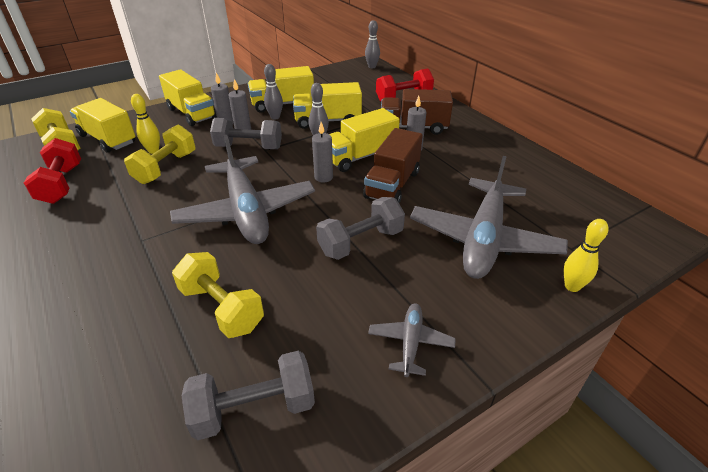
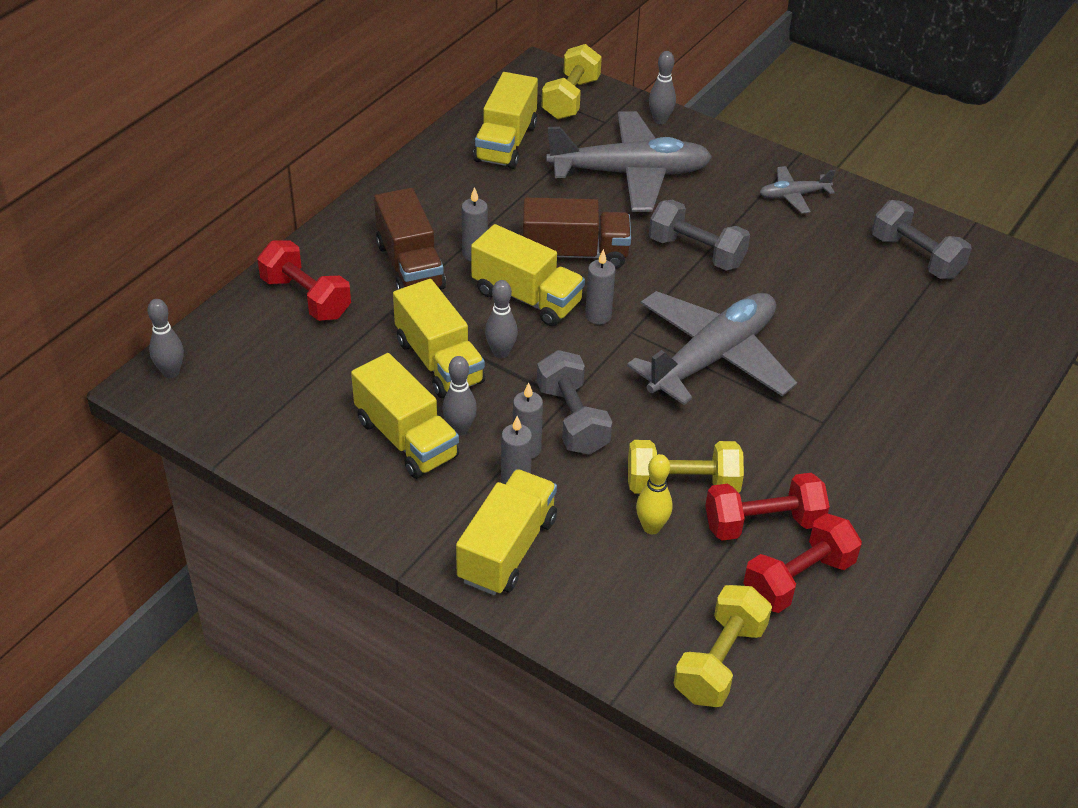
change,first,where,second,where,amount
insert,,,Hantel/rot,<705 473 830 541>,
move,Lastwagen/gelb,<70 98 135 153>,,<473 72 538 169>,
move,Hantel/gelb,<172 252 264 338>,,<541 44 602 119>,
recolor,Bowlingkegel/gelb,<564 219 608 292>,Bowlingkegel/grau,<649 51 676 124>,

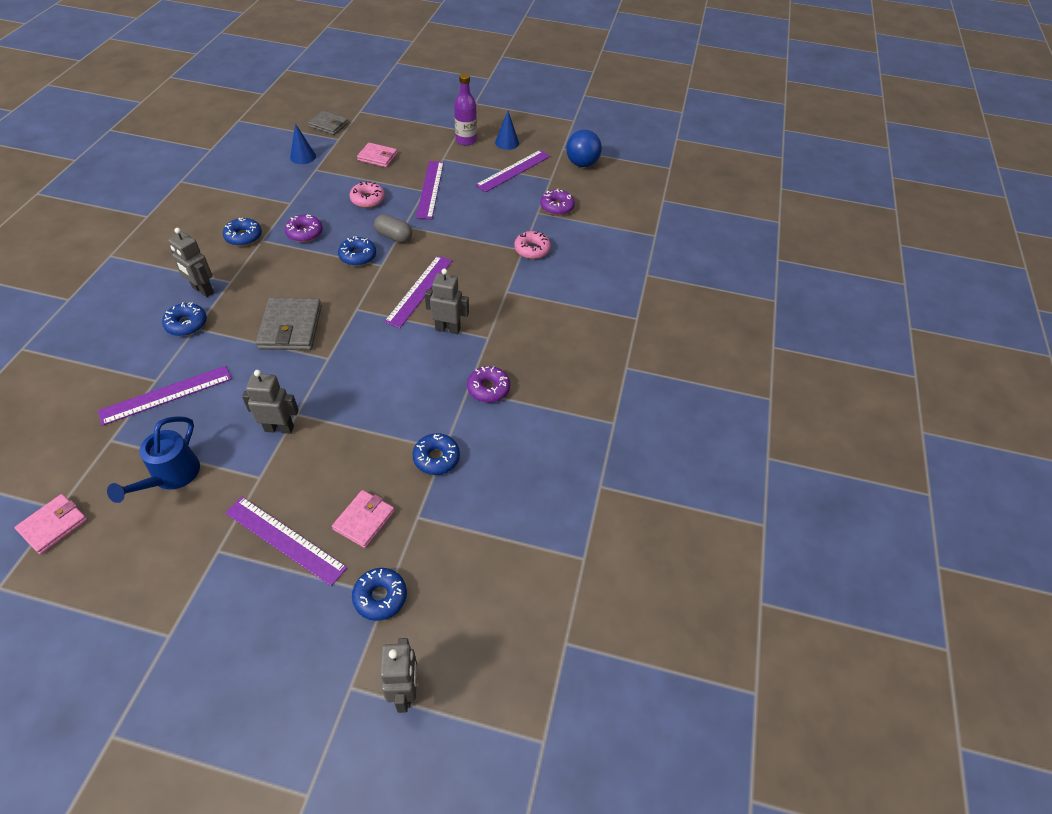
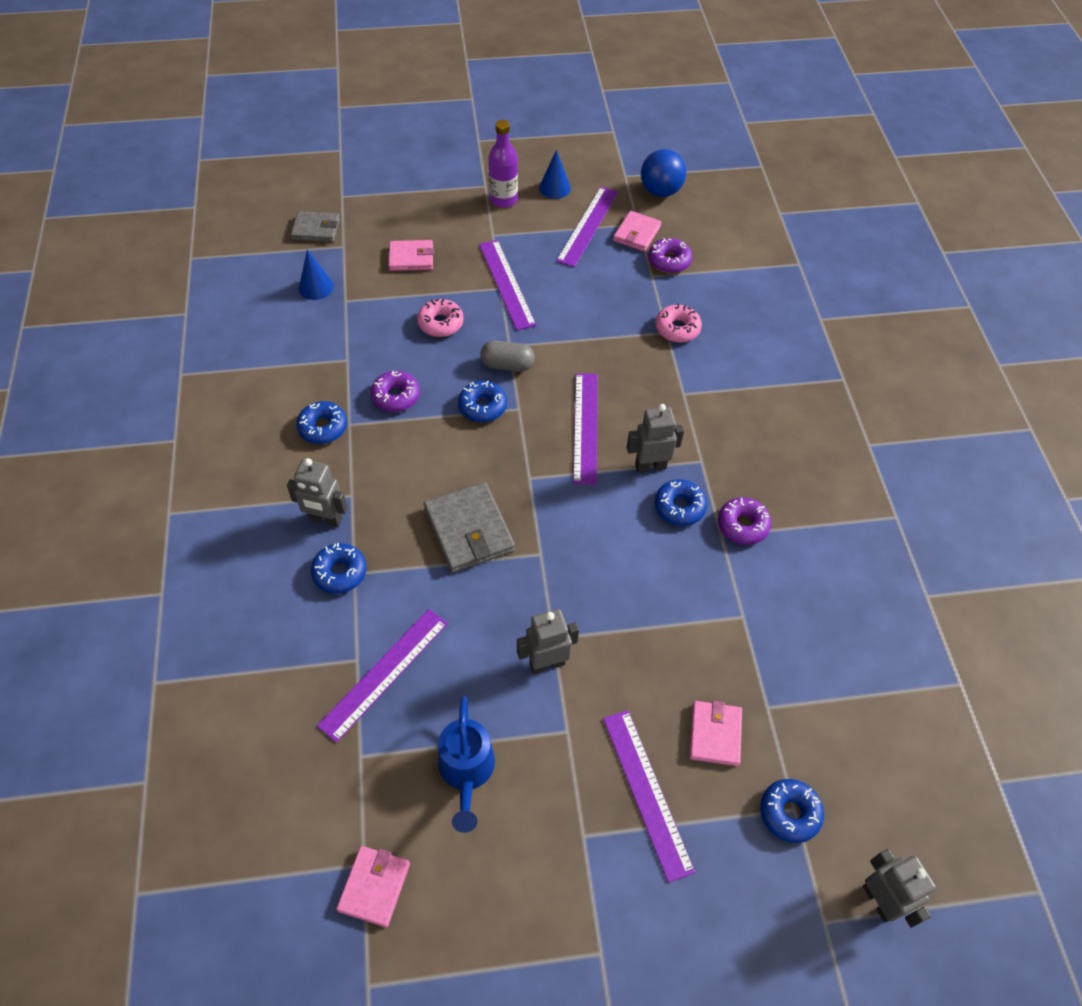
change,first,where,second,where,amount
insert,,,Geldbörse/rosa,<613 211 661 252>,
move,Donut/blau,<412 433 460 475>,,<655 479 707 526>,
rotate,Lineal/lila,<225 497 347 586>,,<603 710 695 883>,60 degrees clockwise

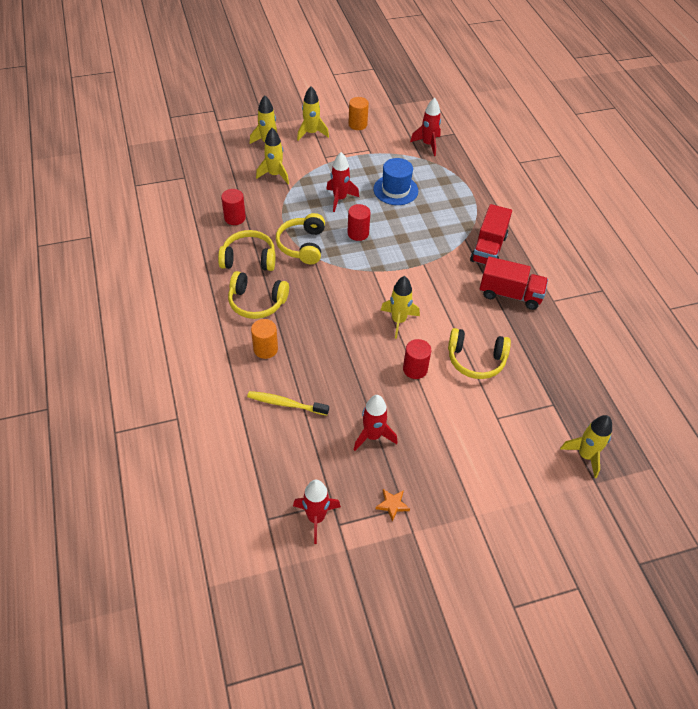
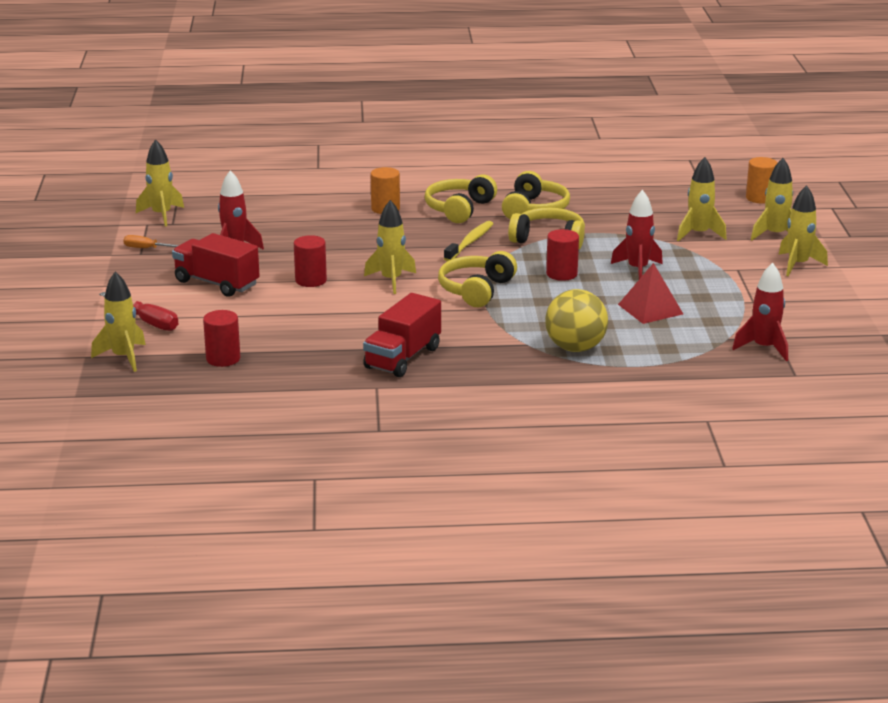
change,first,where,second,where,amount
insert,,,Schraubenzieher/rot,<99 292 178 331>,
insert,,,Ball/gelb,<545 289 608 352>,
move,Vollzylinder/rot,<221 189 246 225>,,<203 310 241 367>,
move,Zahnbürste/gelb,<247 391 329 416>,,<444 221 493 261>,
move,Vollzylinder/orange,<349 97 369 130>,,<746 157 778 204>,
move,Kopfhörer/gelb,<448 328 511 379>,,<438 251 517 307>,
move,Lastwagen/rot,<470 204 512 265>,,<172 233 260 297>,
replace,Hut/blau,<373 158 418 205>,Pyramide/rot,<618 263 683 324>,
replace,Stern/orange,<376 489 410 522>,Schraubenzieher/orange,<123 235 179 248>,
recolor,Rakete/rot,<293 480 341 544>,Rakete/gelb,<136 139 184 226>,

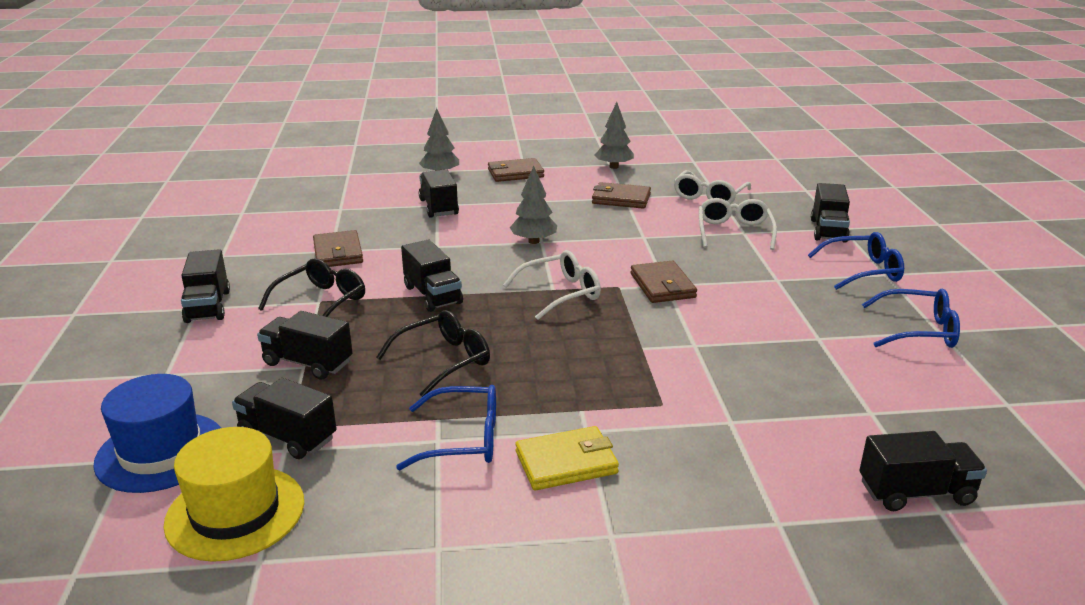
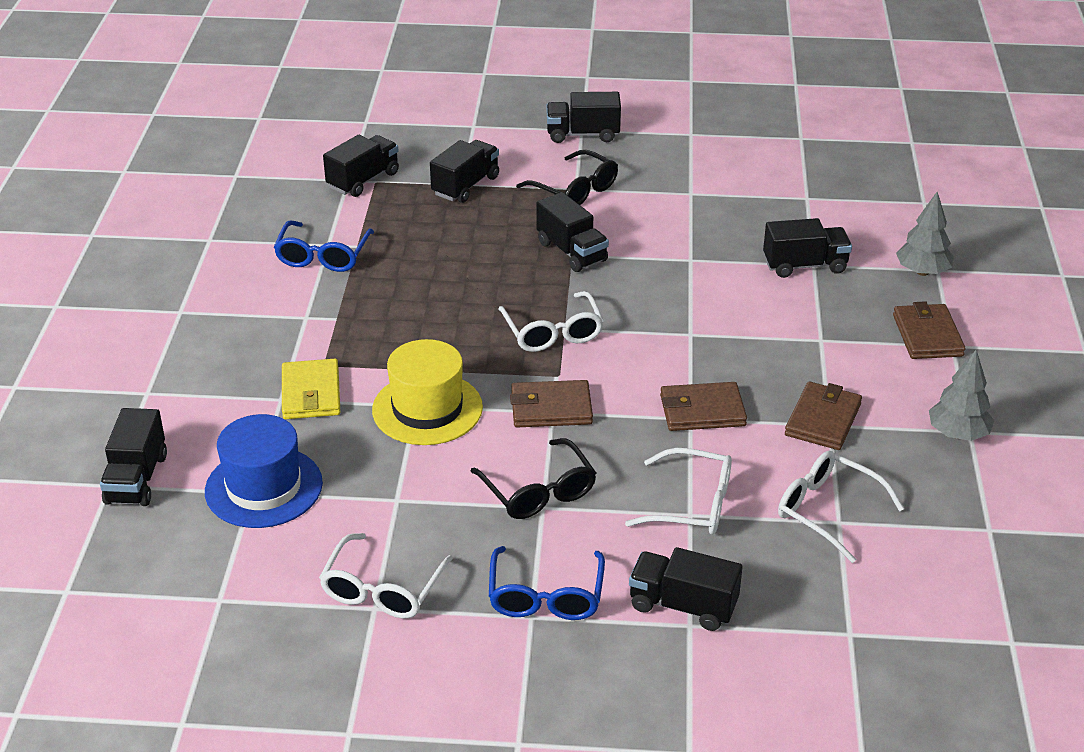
change,first,where,second,where,amount
delete,Baum/grau,<510 166 557 244>,,,
move,Hut/blau,<93 374 221 493>,,<205 414 323 528>,
move,Hut/gelb,<163 427 304 562>,,<372 339 483 445>,
move,Geldbörse/braun,<313 230 363 267>,,<660 382 747 431>,
move,Brille/schwarz,<376 310 490 397>,,<471 438 596 519>,
move,Geldbörse/gelb,<515 426 619 490>,,<282 359 341 419>,
recolor,Brille/blau,<862 289 960 348>,Brille/weiß,<319 533 453 619>,
rotate,Lastwagen/schwarz,<401 240 463 312>,,<536 192 609 272>,105 degrees counterclockwise

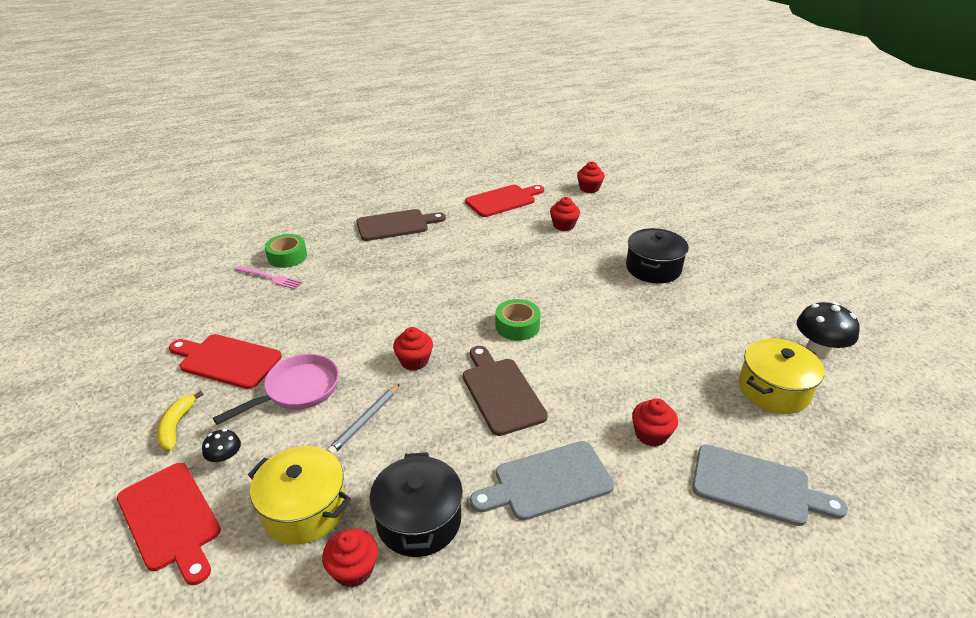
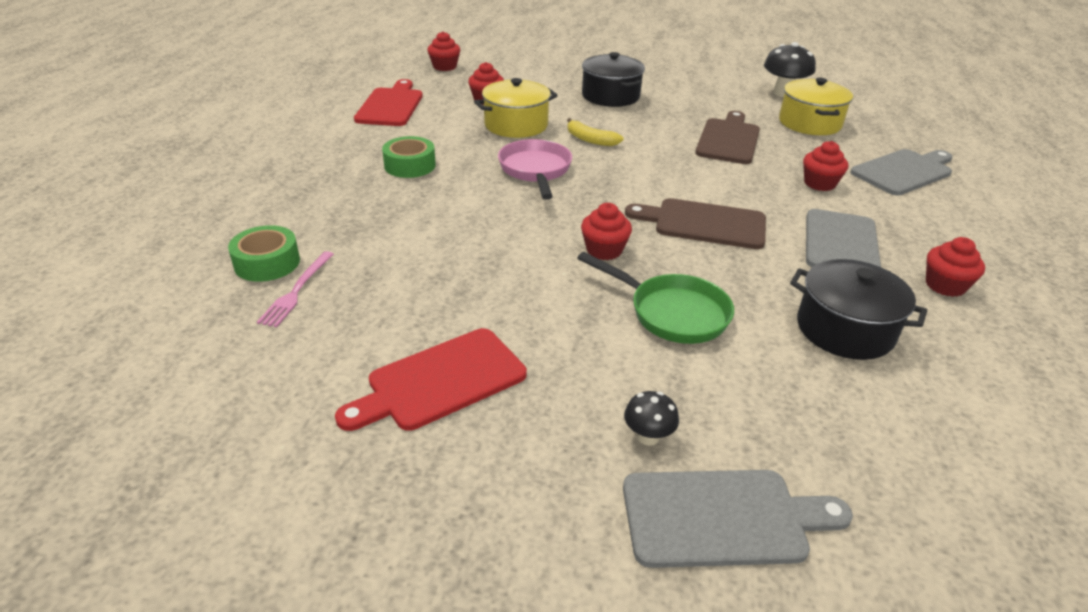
change,first,where,second,where,amount
move,Banane/gelb,<157 391 203 450>,,<567 118 624 146>,
move,Pfanne/rosa,<213 354 339 425>,,<498 139 572 200>,
move,Kochtopf/gelb,<248 446 351 545>,,<474 78 558 138>,
move,Muffin/rot,<322 528 378 587>,,<926 237 985 297>,
move,Schneidebrett/braun,<356 209 446 241>,,<695 111 760 164>,
move,Klebeband/grün,<495 299 540 341>,,<382 136 436 178>,
replace,Bleistift/grau,<327 384 400 455>,Pfanne/grün,<577 252 734 344>,
recolor,Schneidebrett/rot,<117 463 221 585>,Schneidebrett/grau,<623 470 853 568>,
rotate,Gabel/rosa,<235 266 303 289>,,<257 251 334 327>,135 degrees clockwise

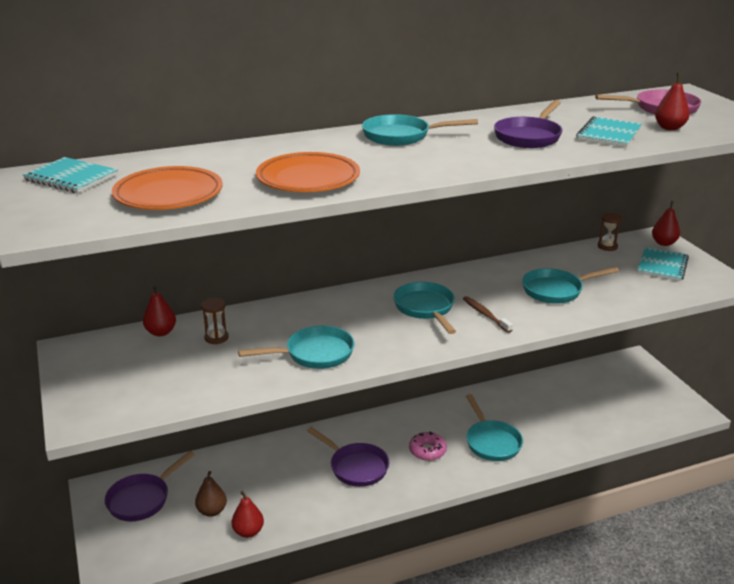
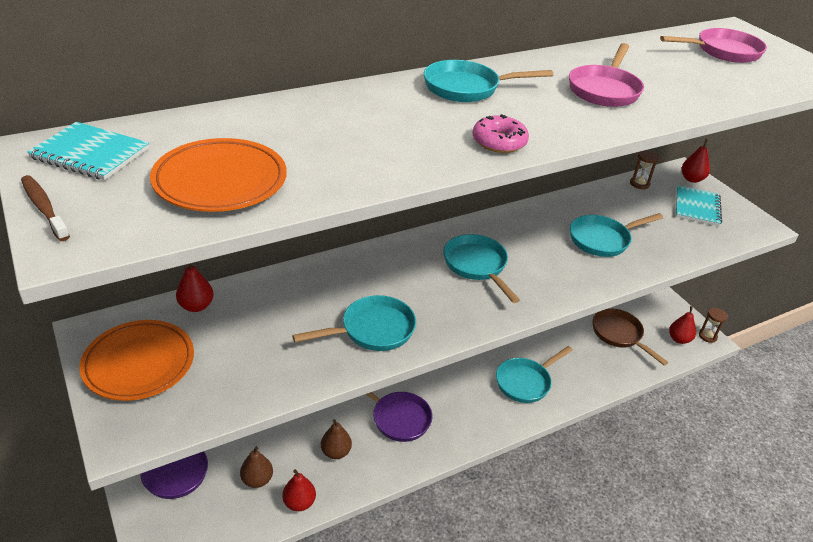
change,first,where,second,where,amount
delete,Notizbuch/türkis,<576 116 642 147>,,,
insert,,,Birne/braun,<321 419 352 459>,
insert,,,Pfanne/braun,<593 308 668 366>,
move,Sanduhr/braun,<201 298 229 344>,,<699 308 728 343>,
move,Teller/orange,<256 152 360 192>,,<79 320 194 401>,
move,Donut/rosa,<409 432 447 461>,,<472 114 529 153>,
move,Zahnbürste/braun,<463 296 513 333>,,<21 175 70 241>,
move,Birne/rot,<655 73 690 130>,,<669 306 696 344>,
recolor,Pfanne/lila,<494 100 563 148>,Pfanne/rosa,<569 43 644 107>,
rotate,Pfanne/türkis,<466 394 523 461>,,<496 346 573 403>,75 degrees clockwise

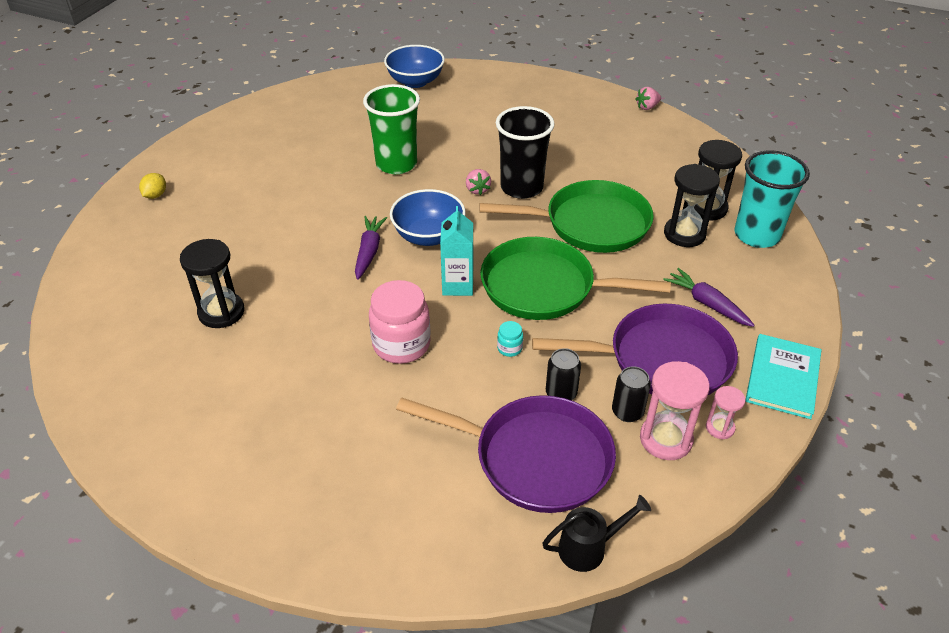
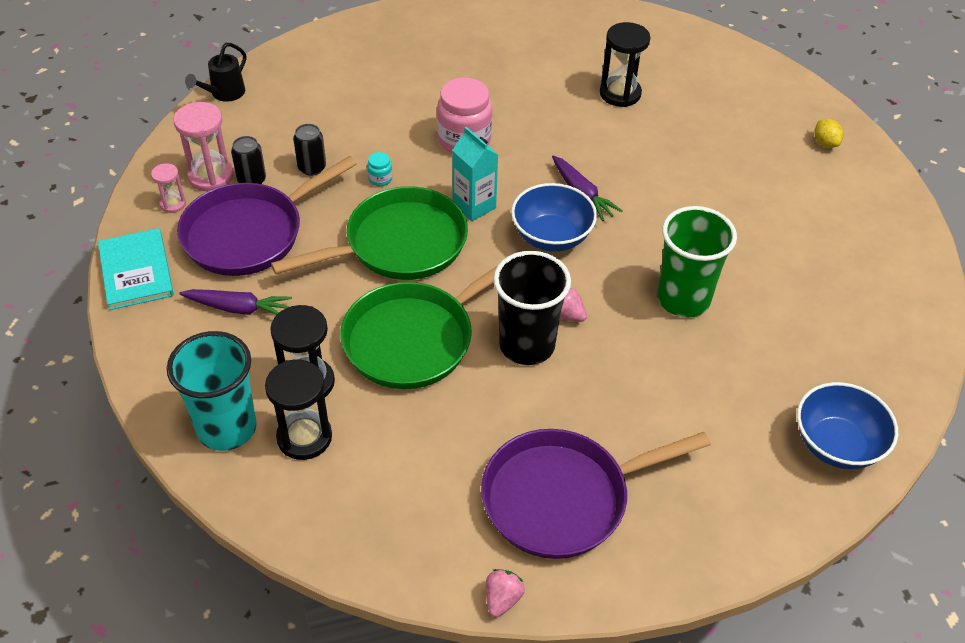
change,first,where,second,where,amount
move,Pfanne/lila,<396 395 616 513>,,<481 429 711 559>,

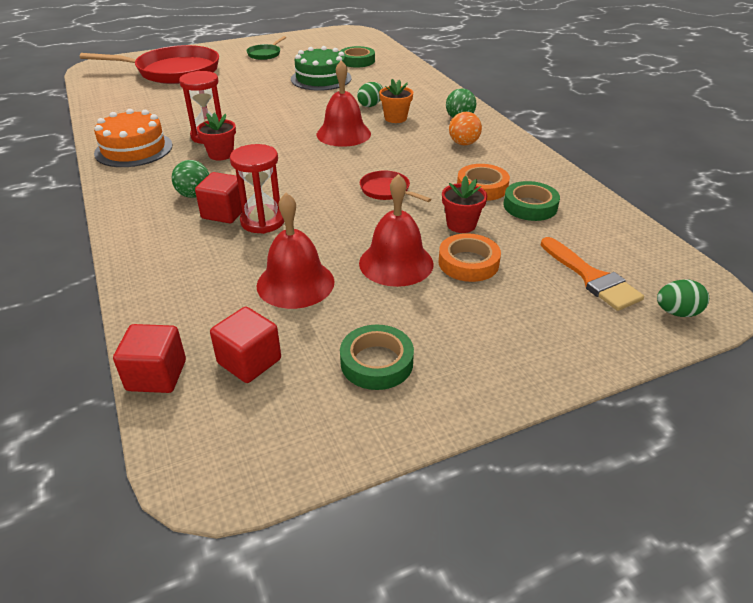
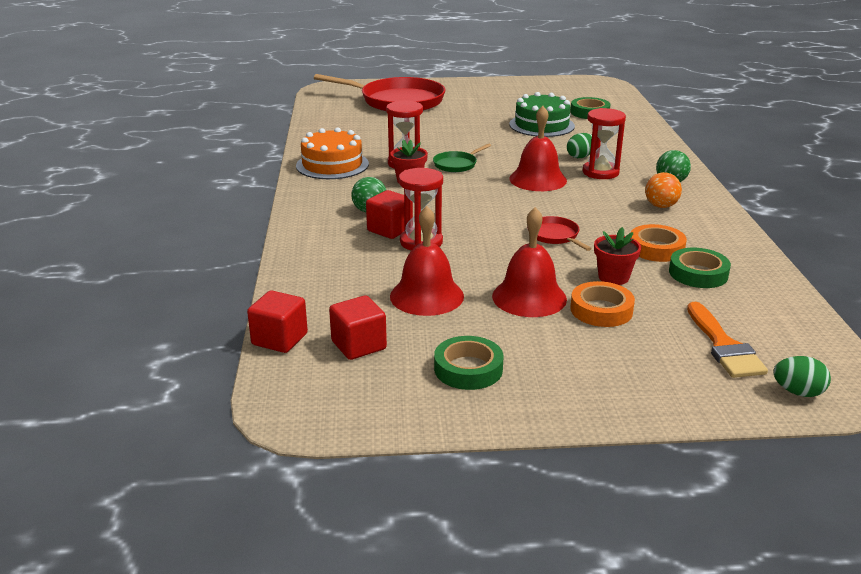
change,first,where,second,where,amount
move,Pfanne/grün,<246 36 286 60>,,<433 144 491 172>,
replace,Blumentopf/orange,<379 79 413 123>,Sanduhr/rot,<582 108 626 179>,

